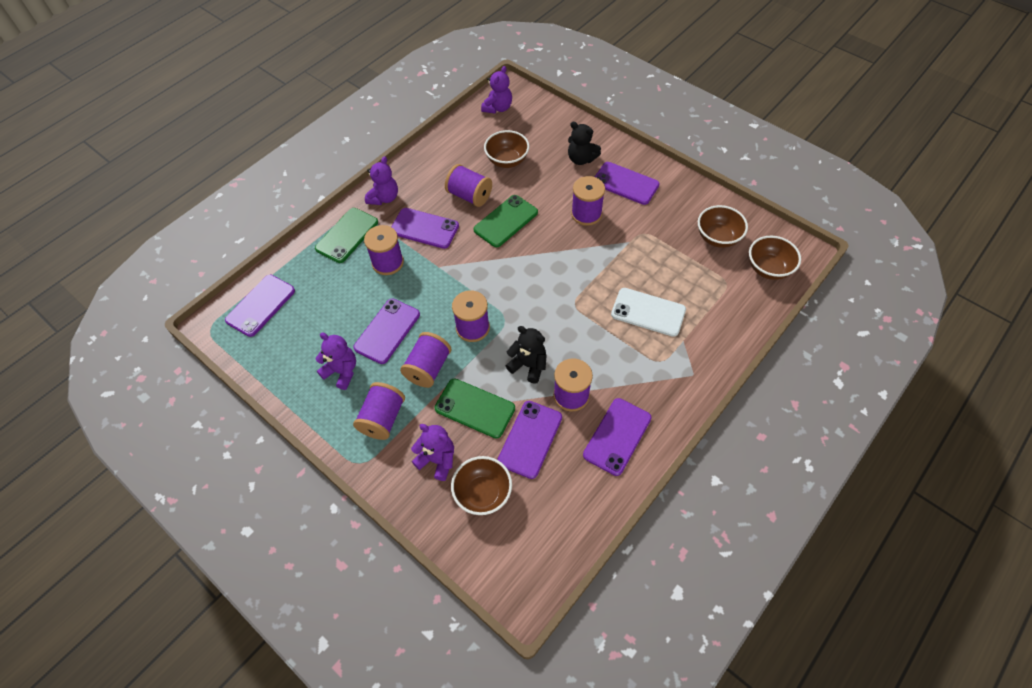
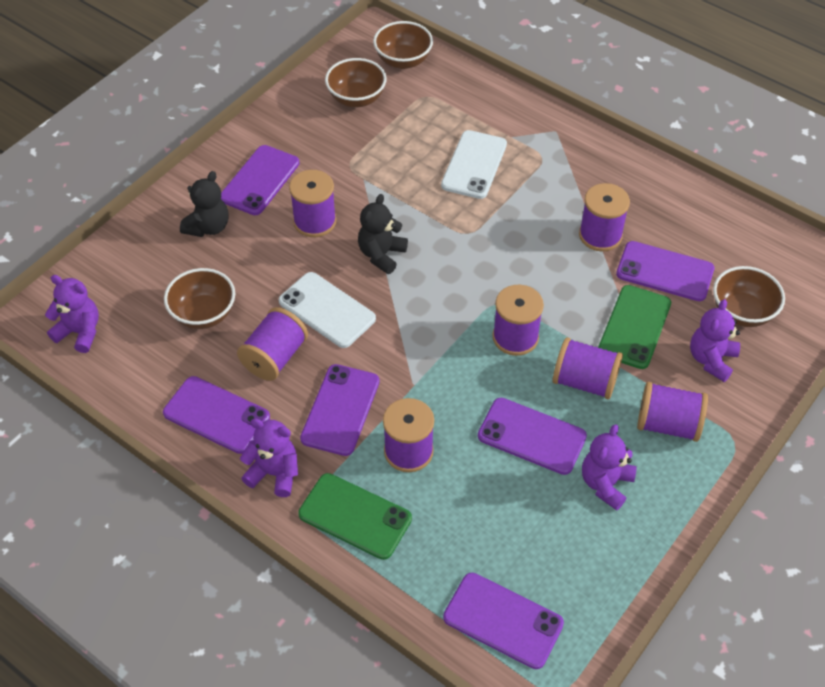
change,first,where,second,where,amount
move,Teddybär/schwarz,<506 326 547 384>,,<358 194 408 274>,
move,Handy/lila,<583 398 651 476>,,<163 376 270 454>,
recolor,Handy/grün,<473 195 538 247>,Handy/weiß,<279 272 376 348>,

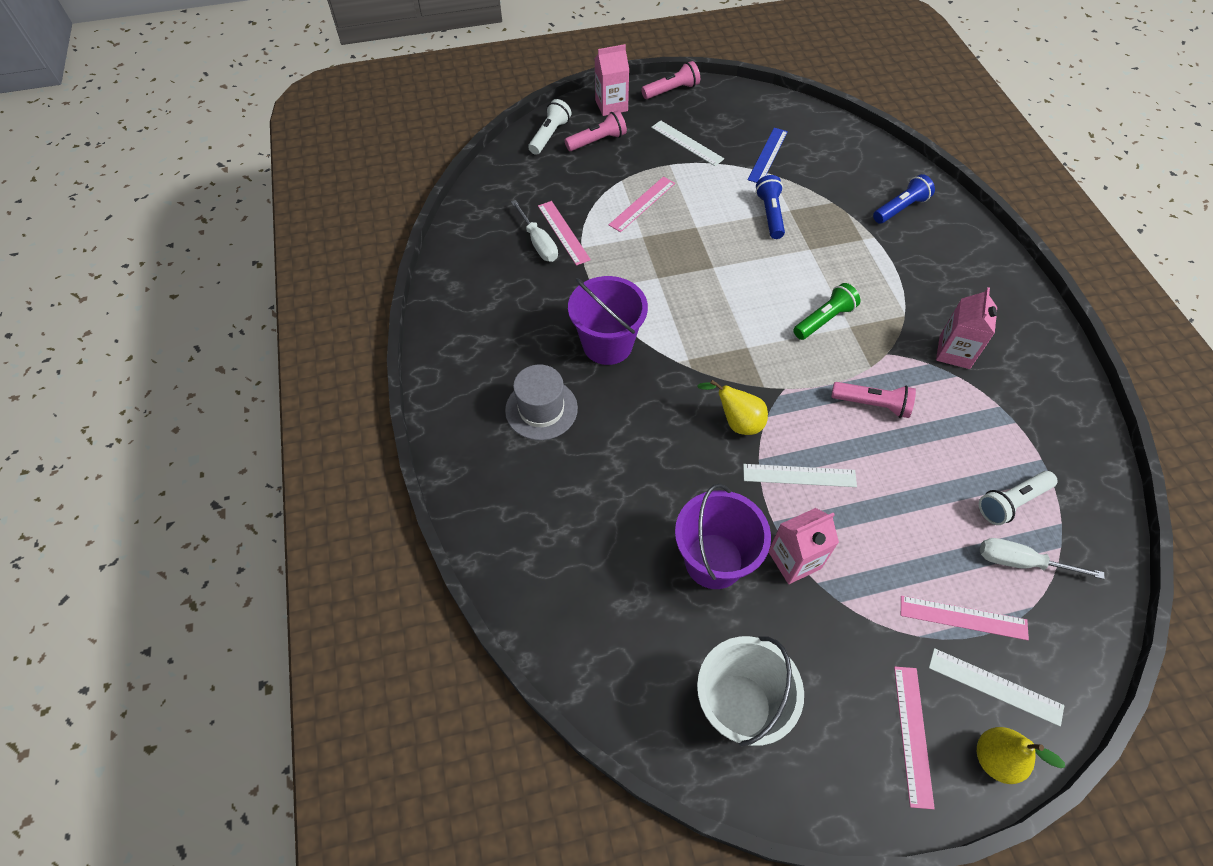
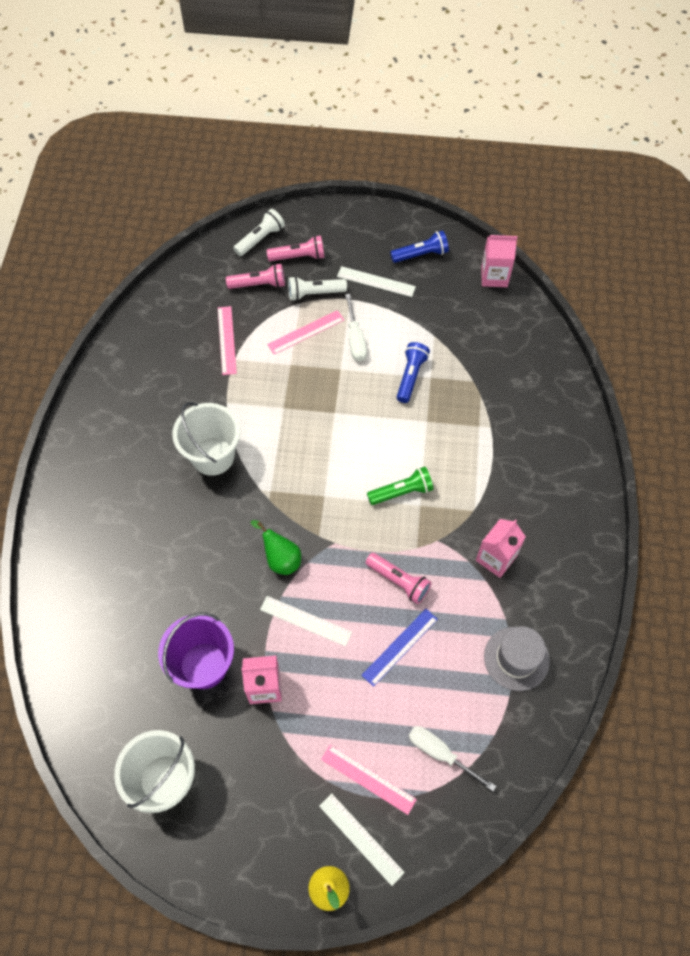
change,first,where,second,where,amount
delete,Lineal/rosa,<894 667 935 809>,,,
move,Hut/grau,<505 365 578 440>,,<484 626 550 691>,
move,Schraubenzieher/weiß,<511 200 558 262>,,<345 294 367 361>,
move,Getränkekarton/rosa,<594 44 629 116>,,<481 234 517 287>,
move,Taschenlampe/rosa,<641 61 700 99>,,<226 264 285 289>,
move,Lineal/blau,<748 128 788 183>,,<362 609 438 687>,
move,Taschenlampe/blau,<873 174 935 224>,,<390 230 449 263>,
move,Taschenlampe/weiß,<979 471 1058 525>,,<288 276 347 301>,
recolor,Eimer/lila,<568 276 648 365>,Eimer/weiß,<172 402 240 476>,
recolor,Birne/gelb,<697 380 768 435>,Birne/grün,<251 520 301 575>,
rotate,Lineal/weiß,<651 120 724 166>,,<337 266 416 297>,45 degrees counterclockwise

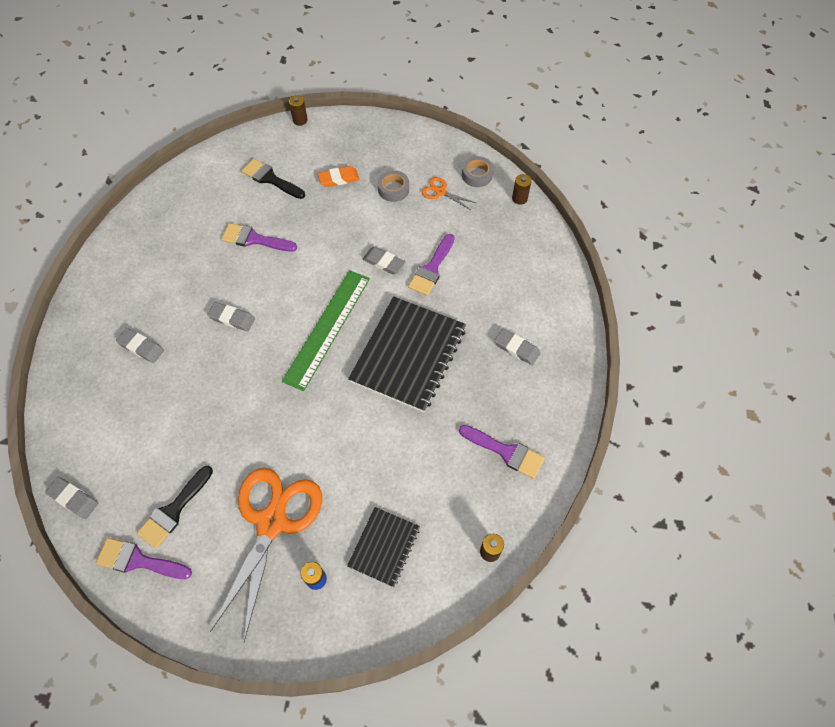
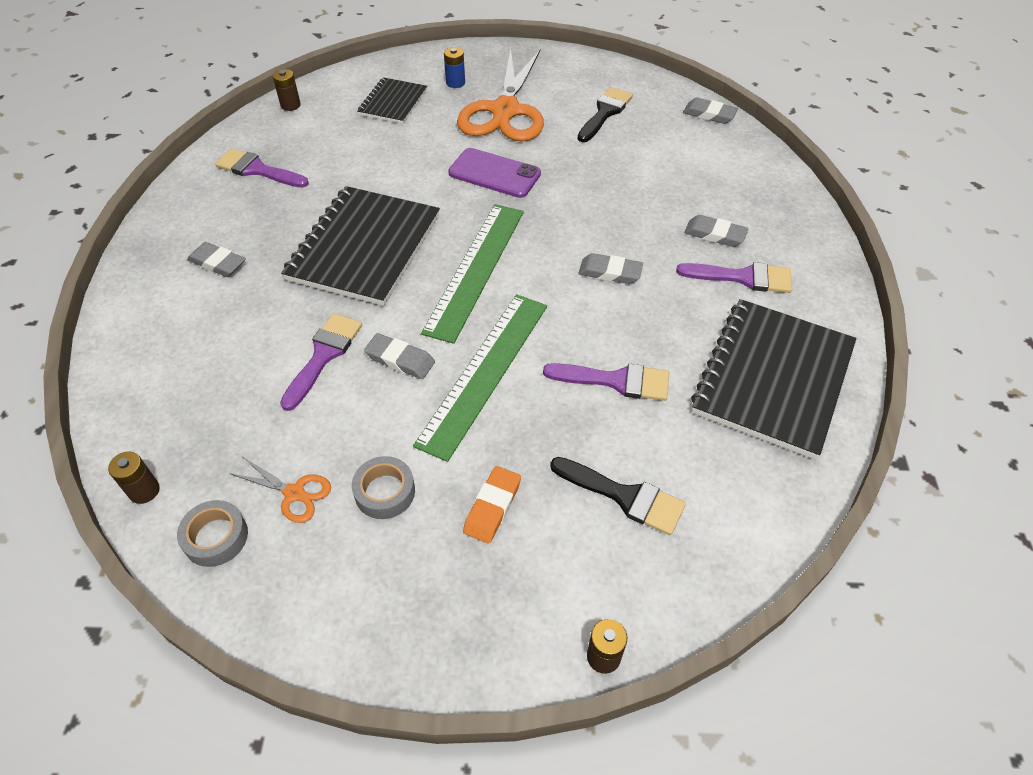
change,first,where,second,where,amount
insert,,,Lineal/grün,<413 294 547 462>,
insert,,,Handy/lila,<448 148 541 198>,
insert,,,Notizbuch/schwarz,<691 299 856 459>,
move,Pinsel/lila,<96 538 192 579>,,<676 262 792 293>,
rotate,Radiergummi/orange,<318 166 359 187>,,<463 466 521 544>,45 degrees counterclockwise

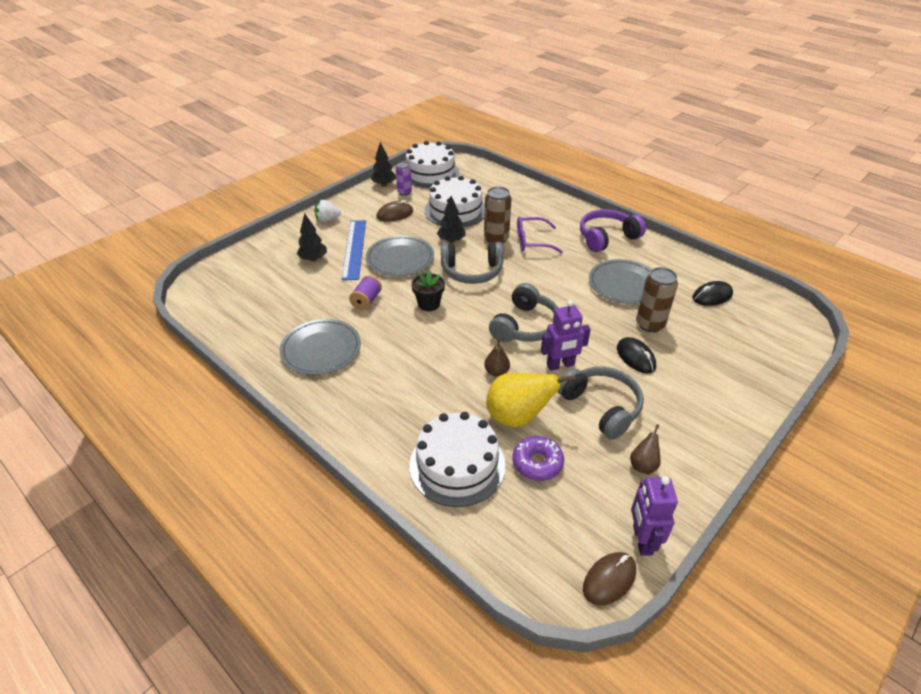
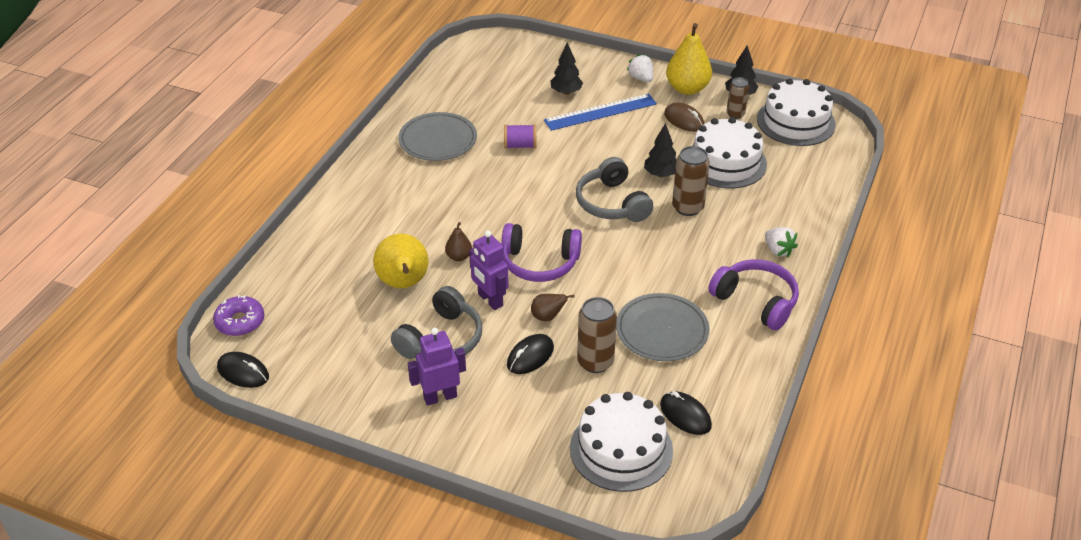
change,first,where,second,where,amount
delete,Teller/grau,<366 235 434 276>,,,
delete,Blumentopf/schwarz,<411 270 445 311>,,,
delete,Brille/lila,<517 216 563 253>,,,
insert,,,Birne/gelb,<666 23 712 95>,
insert,,,Erdbeere/weiß,<765 227 798 257>,
move,Kuchen/weiß,<409 412 506 507>,,<570 392 673 492>,
move,Donut/lila,<513 436 564 481>,,<213 295 264 336>,
move,Birne/braun,<630 424 661 475>,,<531 294 575 321>,
move,Roboter/lila,<631 476 678 556>,,<408 328 466 406>,
recolor,Dose/lila,<396 162 412 196>,Dose/braun,<727 77 749 119>,
recolor,Kopfhörer/grau,<489 283 558 342>,Kopfhörer/lila,<501 223 582 282>,
recolor,Computermaus/braun,<583 552 636 606>,Computermaus/schwarz,<217 352 269 388>,

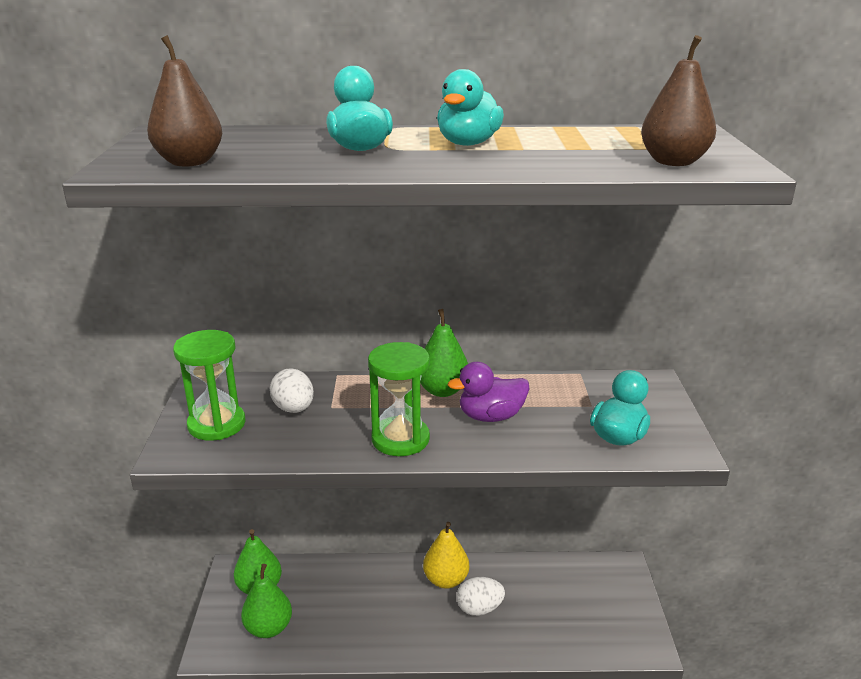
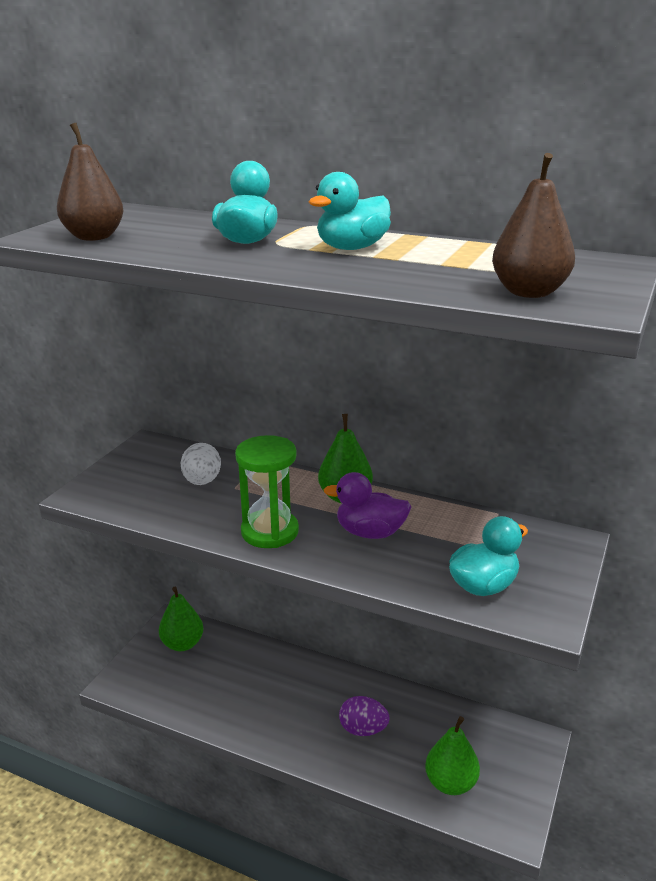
change,first,where,second,where,amount
delete,Sanduhr/grün,<173 330 245 441>,,,
delete,Birne/gelb,<423 522 469 589>,,,
move,Birne/grün,<241 564 292 638>,,<425 716 480 795>,
recolor,Ei/weiß,<457 577 505 616>,Ei/lila,<339 696 389 736>,

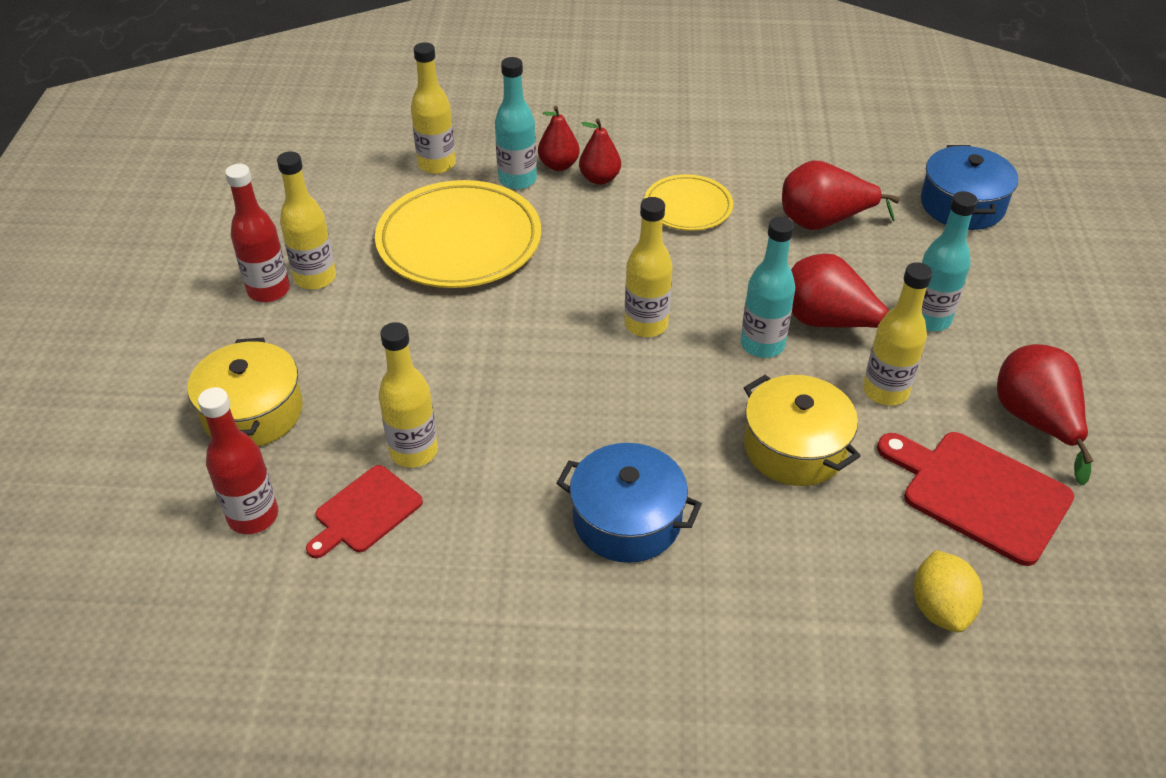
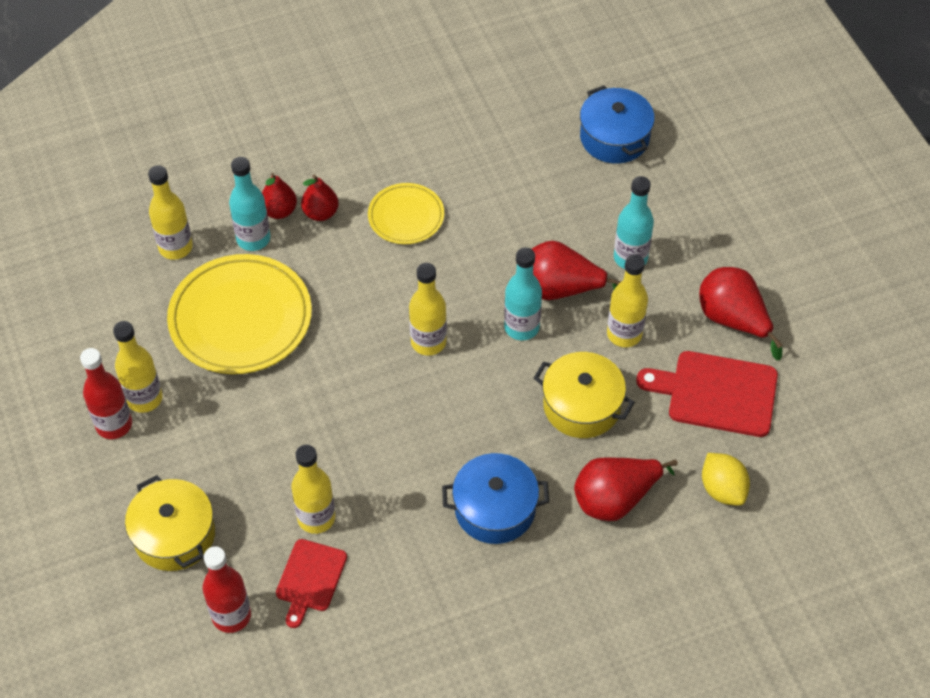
change,first,where,second,where,amount
move,Birne/rot,<782 161 900 230>,,<574 457 678 521>,

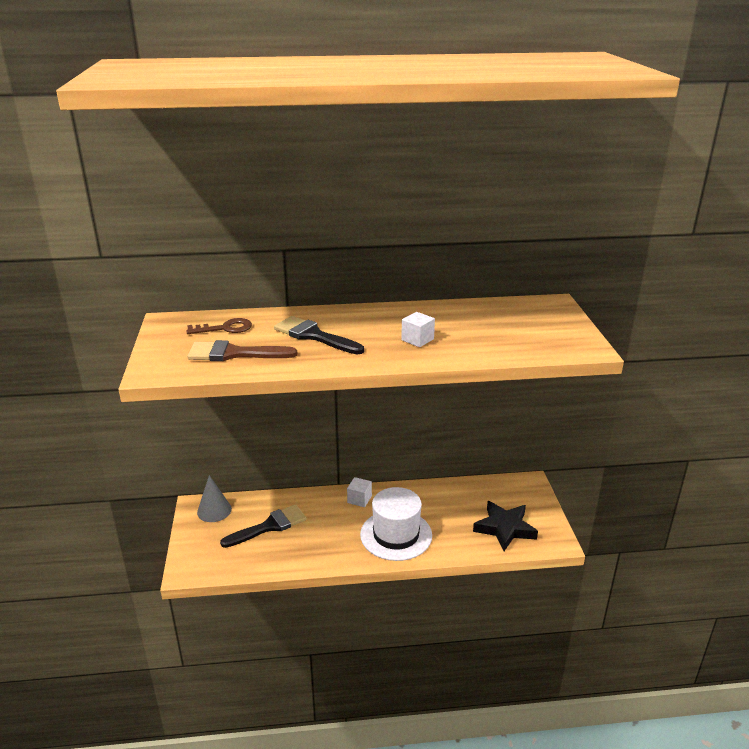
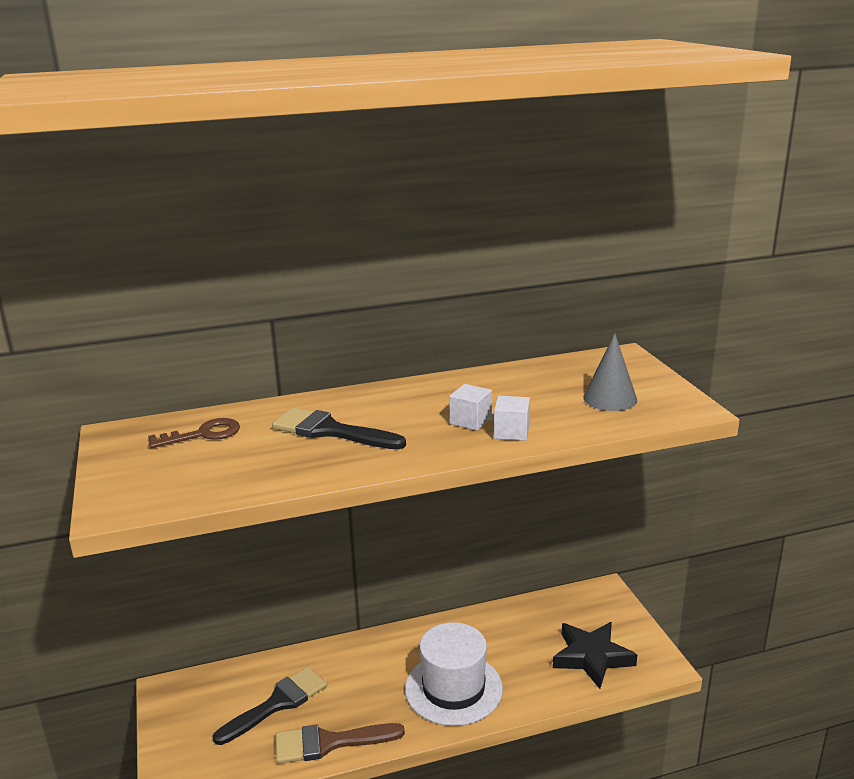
change,first,where,second,where,amount
move,Pinsel/braun,<187 340 297 361>,,<276 723 405 764>,
move,Kegel/grau,<197 475 232 522>,,<583 333 637 411>,
move,Kubus/weiß,<347 477 372 507>,,<494 396 530 441>,

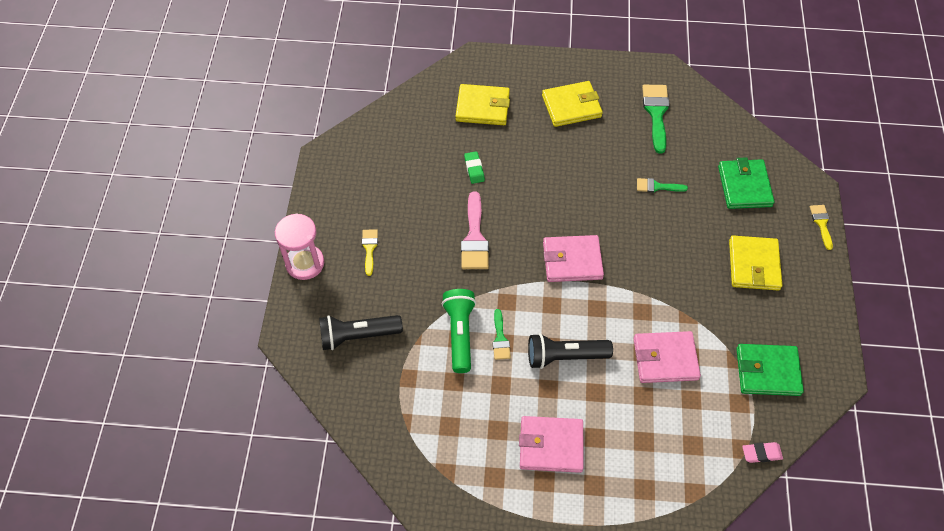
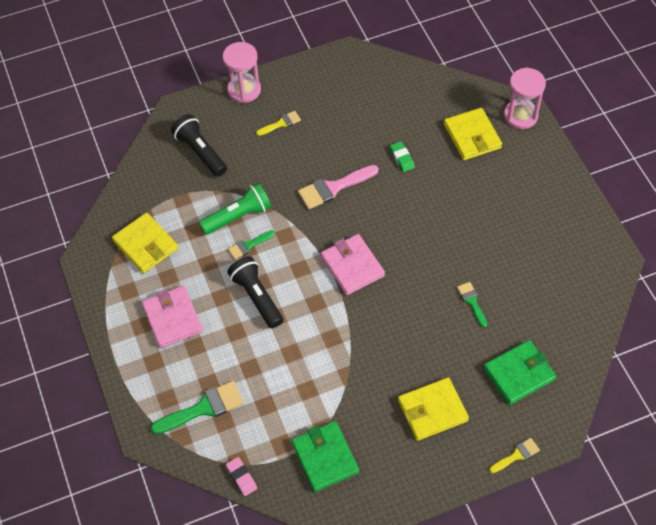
change,first,where,second,where,amount
delete,Geldbörse/rosa,<634 331 701 383>,,,
insert,,,Sanduhr/rosa,<504 67 546 129>,
move,Geldbörse/gelb,<542 81 603 127>,,<112 213 178 273>,
move,Pinsel/grün,<642 85 670 154>,,<151 381 244 434>,
rotate,Radiergummi/grün,<464 151 485 184>,,<390 141 415 172>,75 degrees counterclockwise

